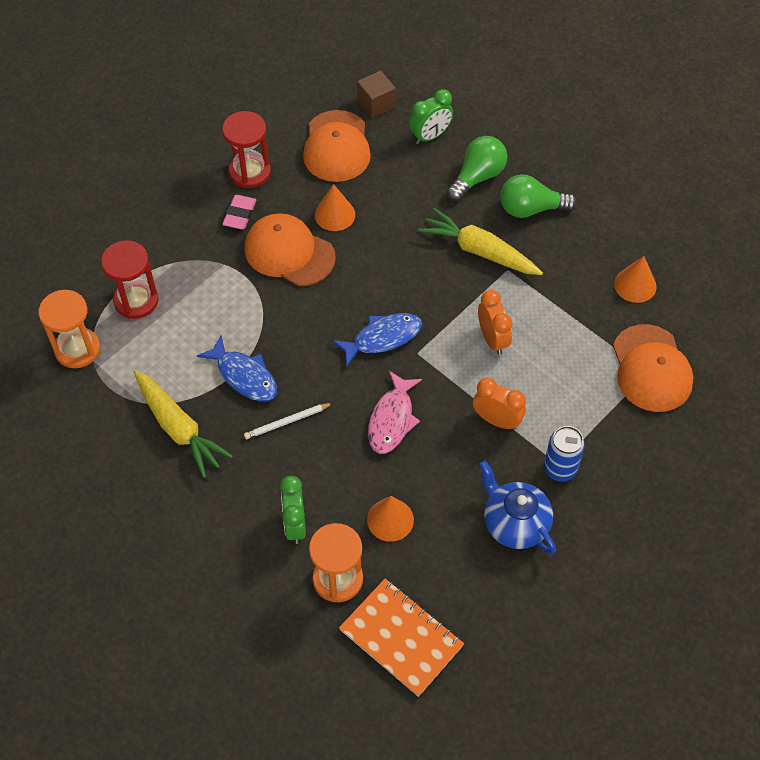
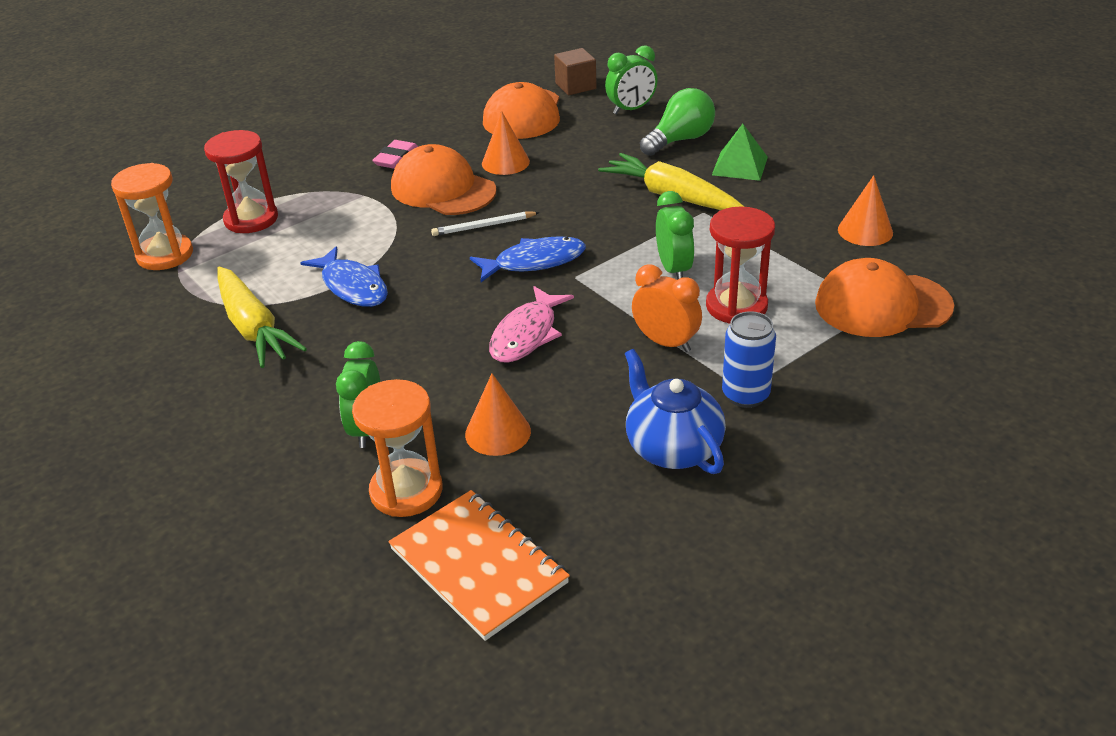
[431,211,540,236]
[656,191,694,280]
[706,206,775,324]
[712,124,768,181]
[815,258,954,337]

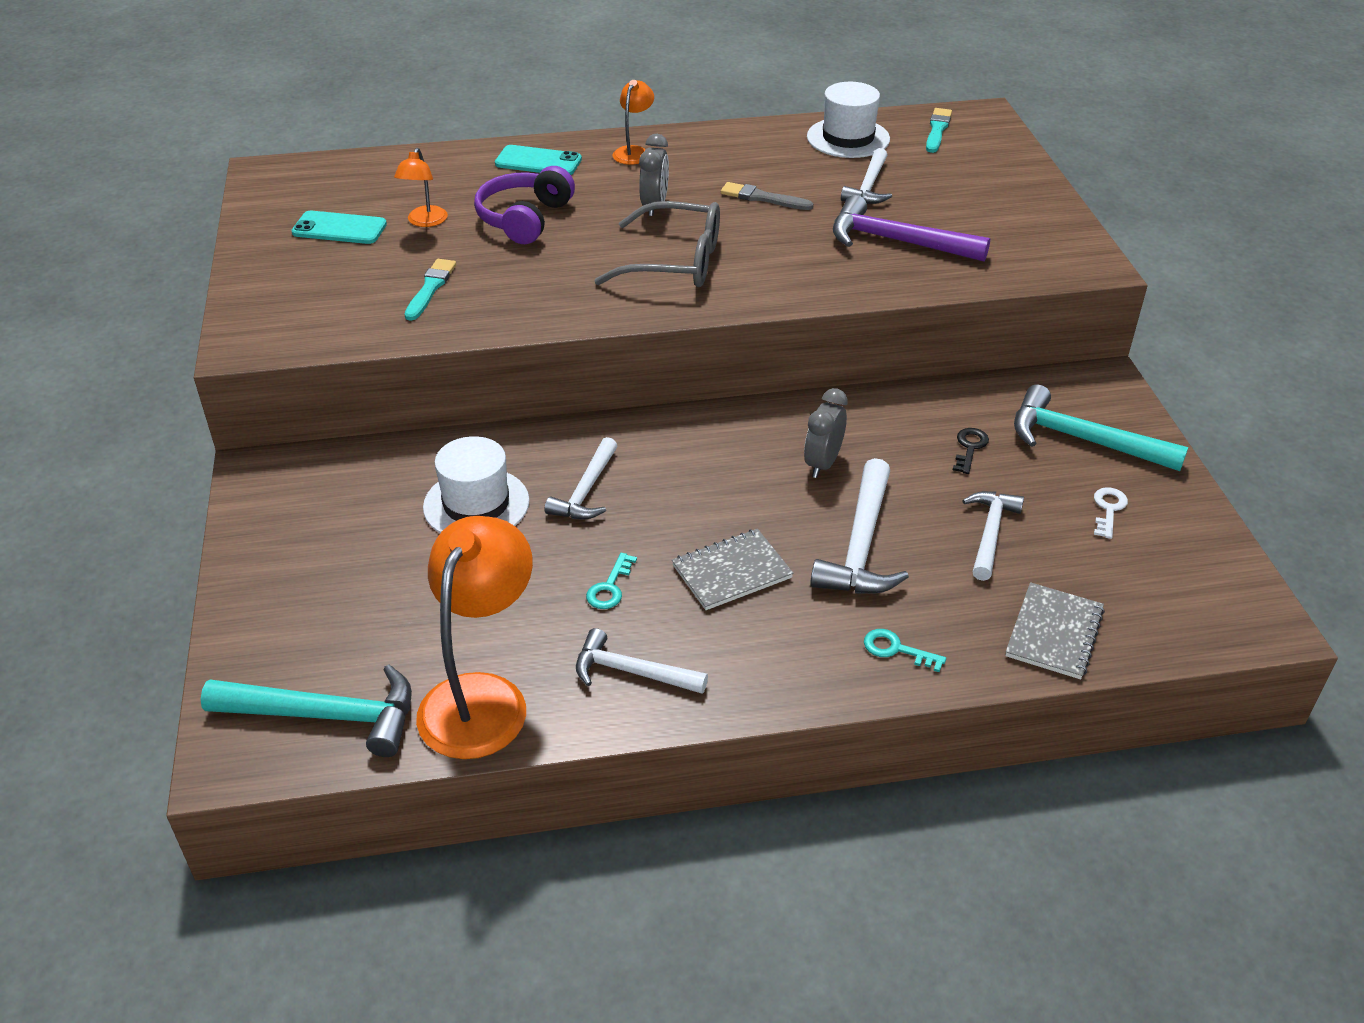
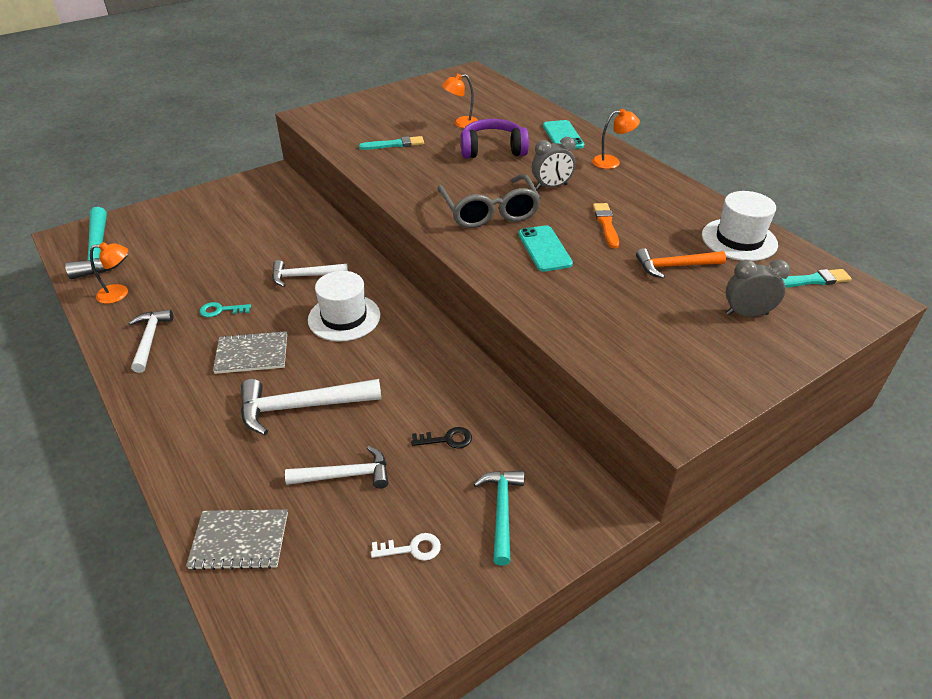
[90,242,128,304]
[213,331,287,374]
[308,271,380,342]
[474,471,524,566]
[518,225,573,272]
[593,203,619,248]
[636,248,726,278]
[726,260,790,317]
[833,195,990,261] (first image)
[864,629,946,672] (first image)

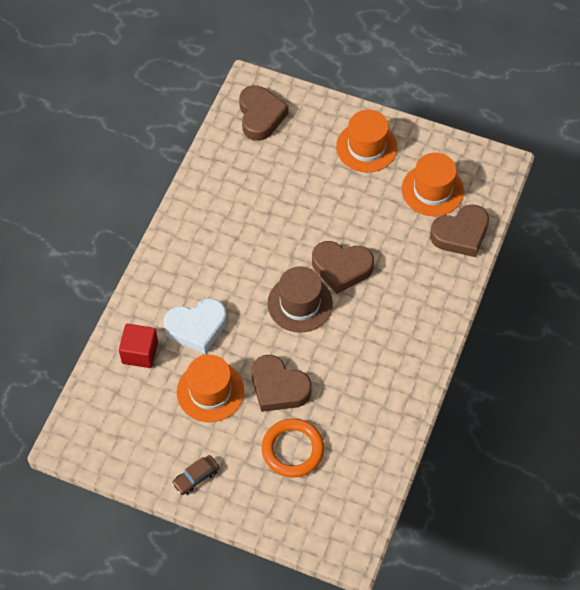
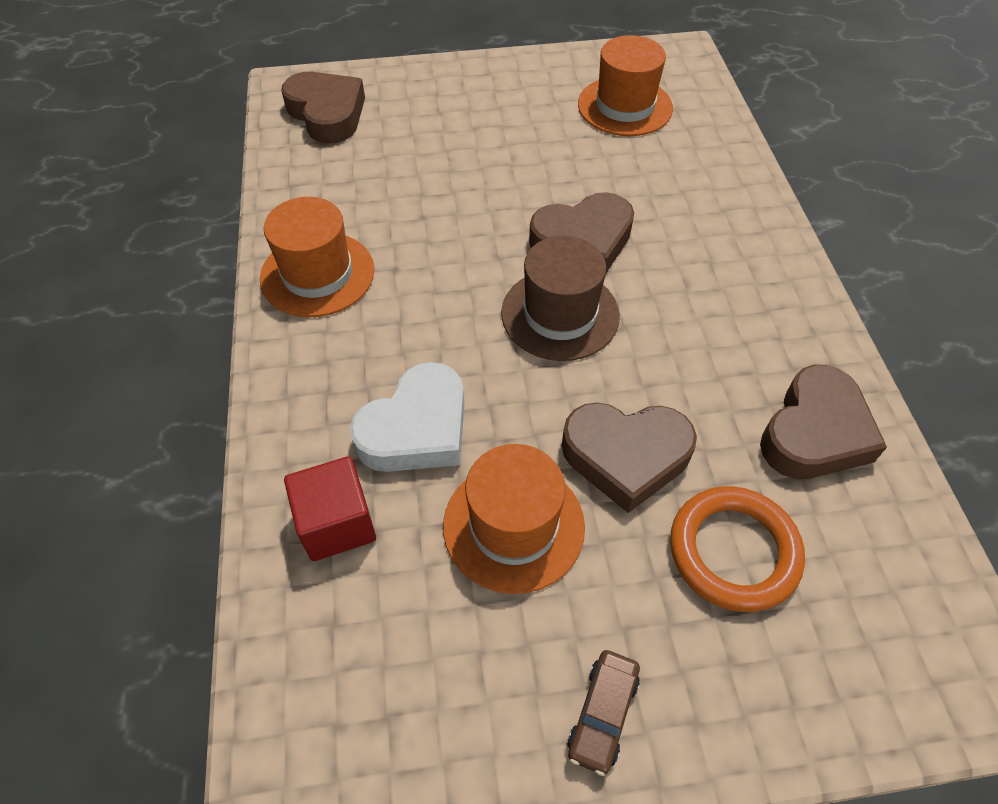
[260,197,375,317]
[760,365,887,479]

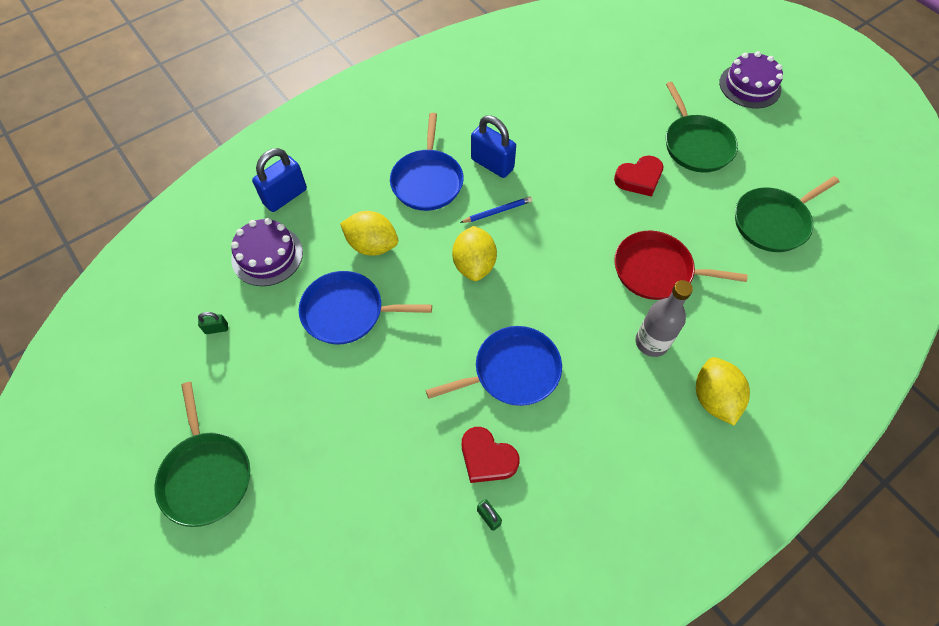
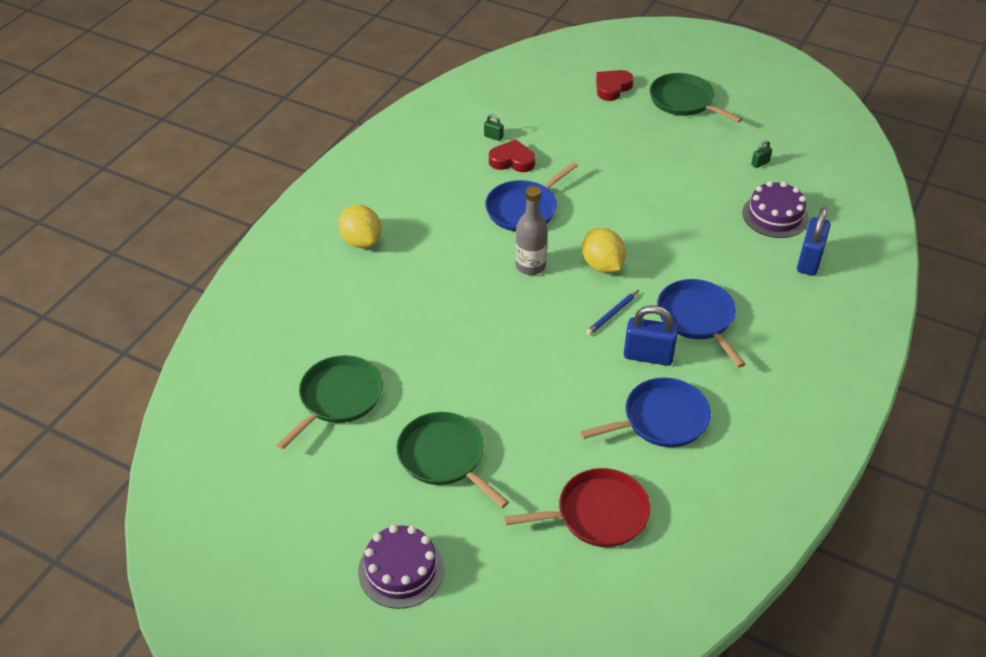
[504,468,651,547]
[515,186,548,275]
[580,378,711,447]
[596,70,634,101]
[340,211,398,256] (first image)

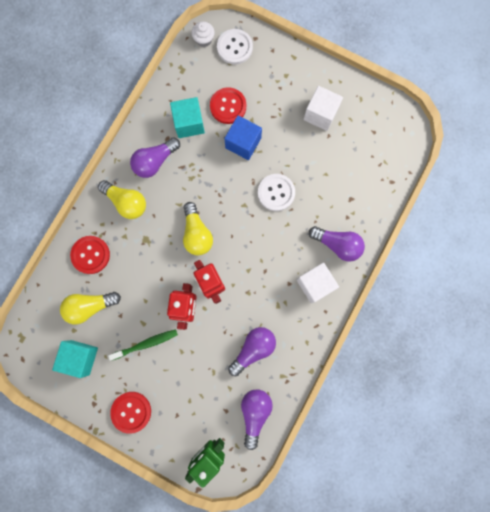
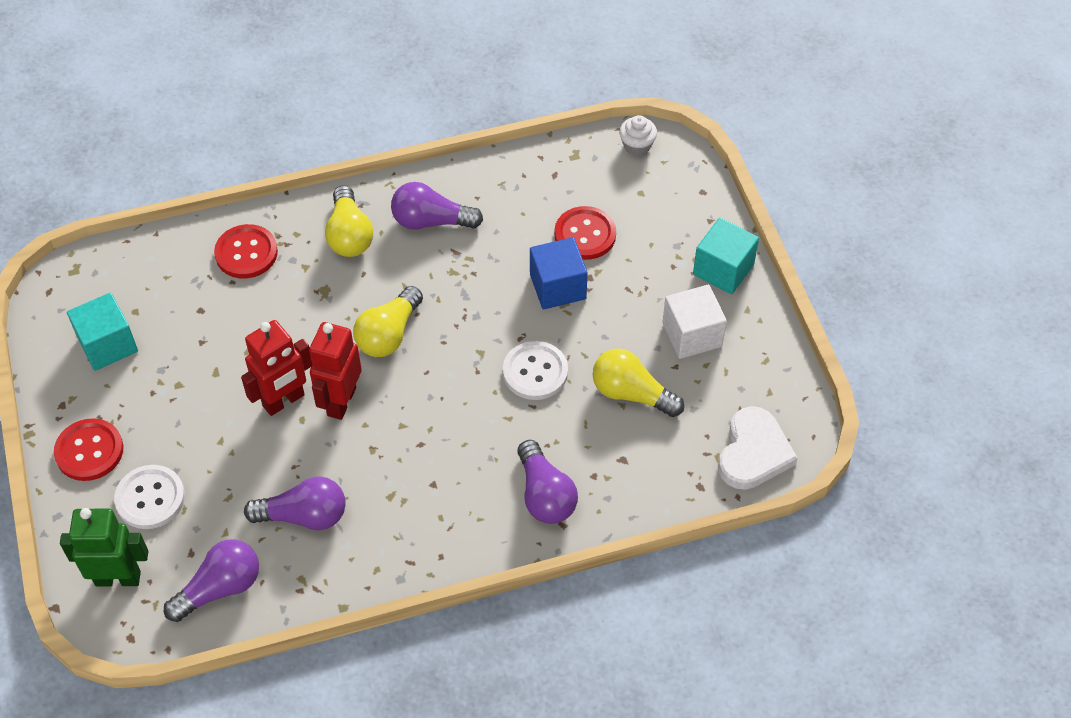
[114,465,185,529]
[593,348,684,417]
[693,218,759,294]
[718,406,798,490]
[108,329,178,361] (first image)
[297,262,339,303] (first image)

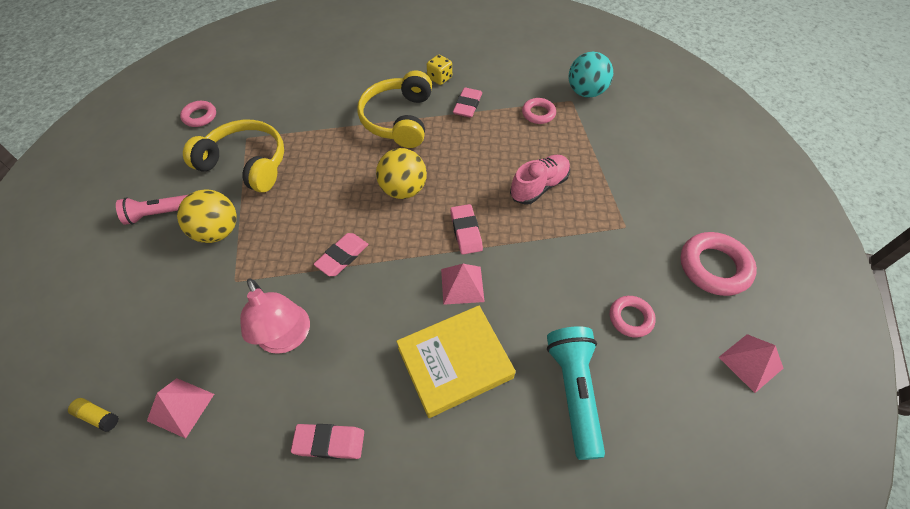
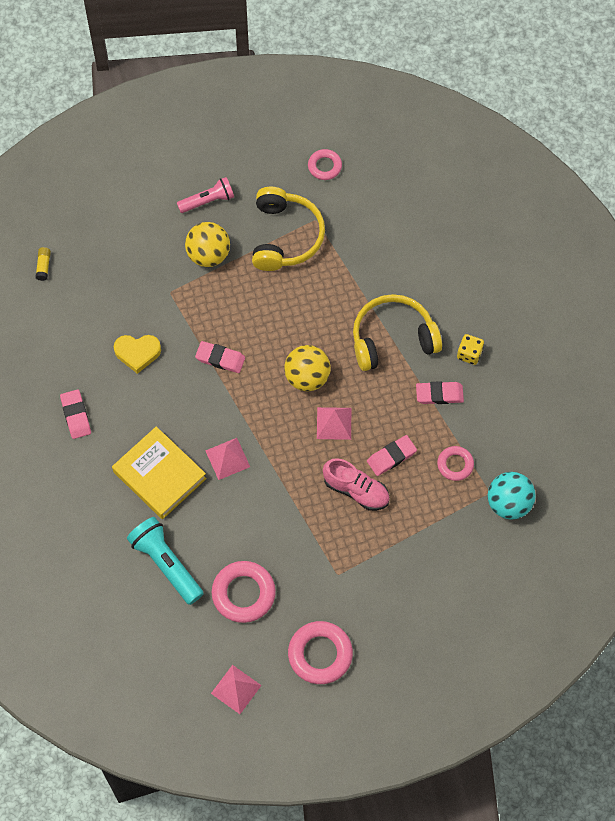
[114,335,161,374]
[127,517,204,605]
[177,177,234,213]
[212,561,276,623]
[317,407,351,440]
[367,435,417,476]

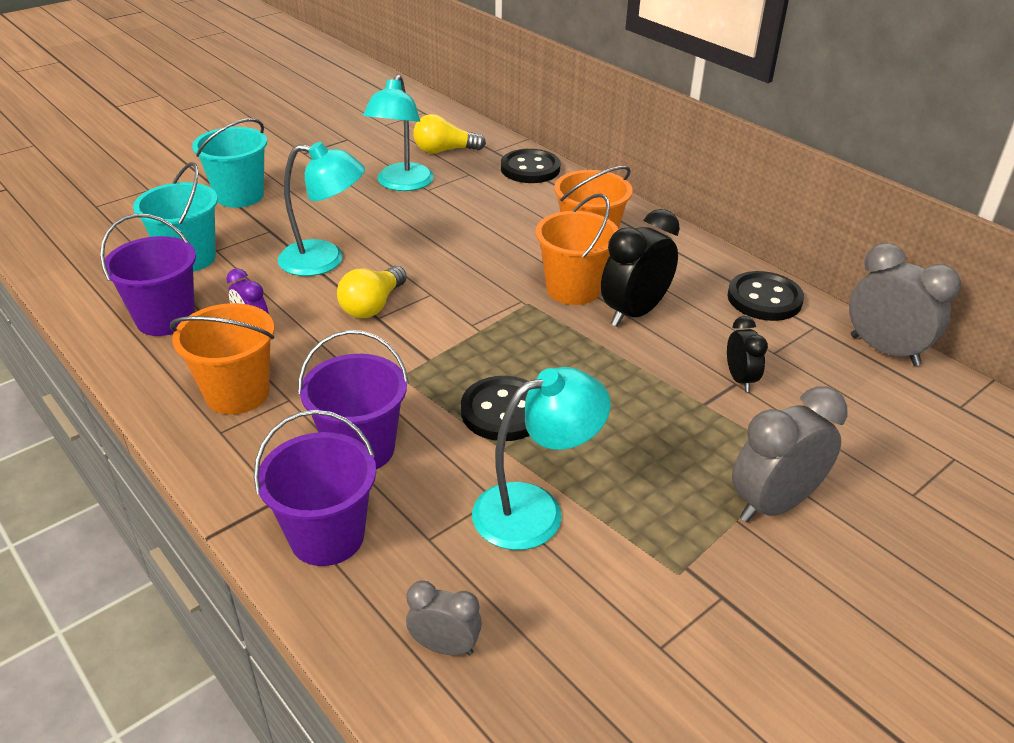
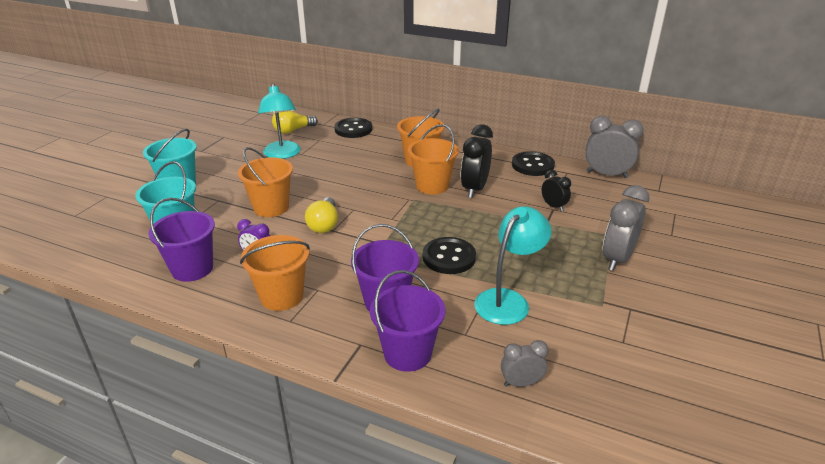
[238,147,293,217]

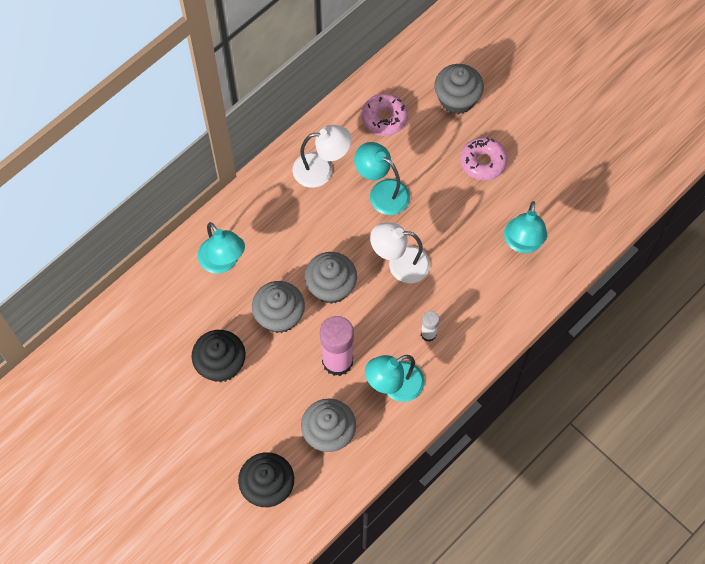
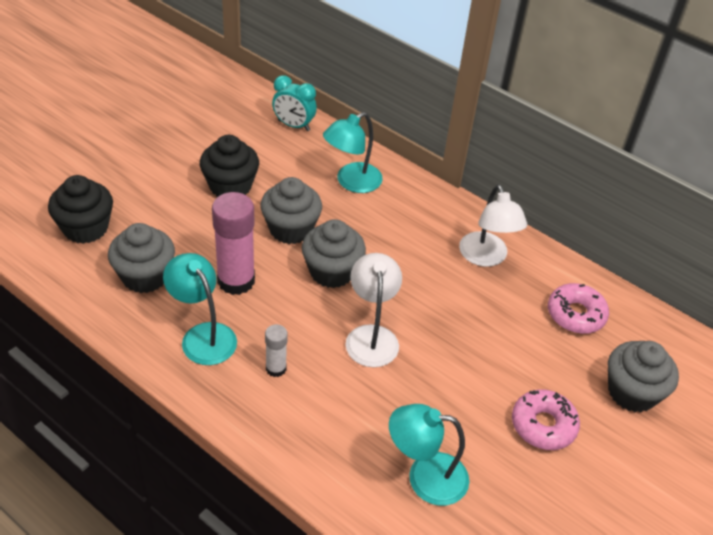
[272,75,317,131]
[354,142,410,215] (first image)

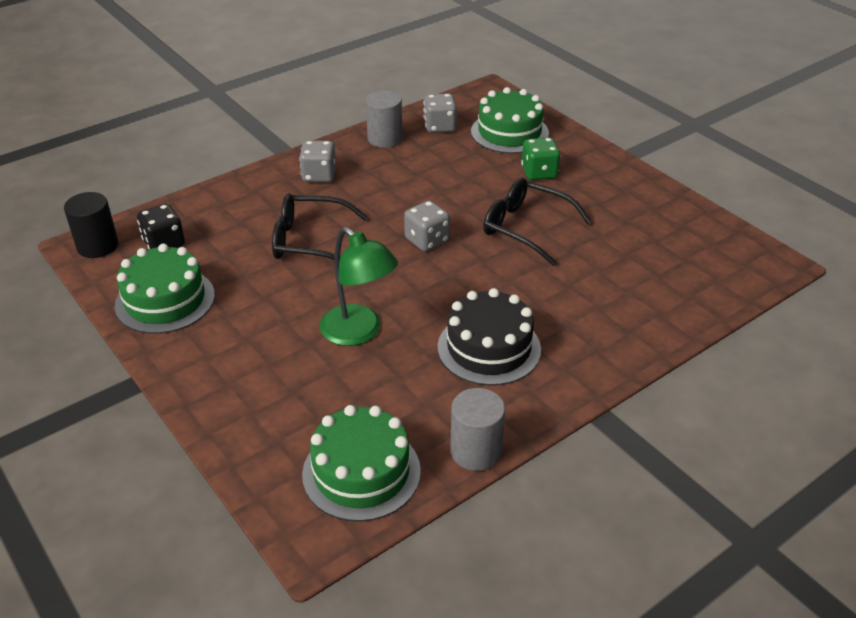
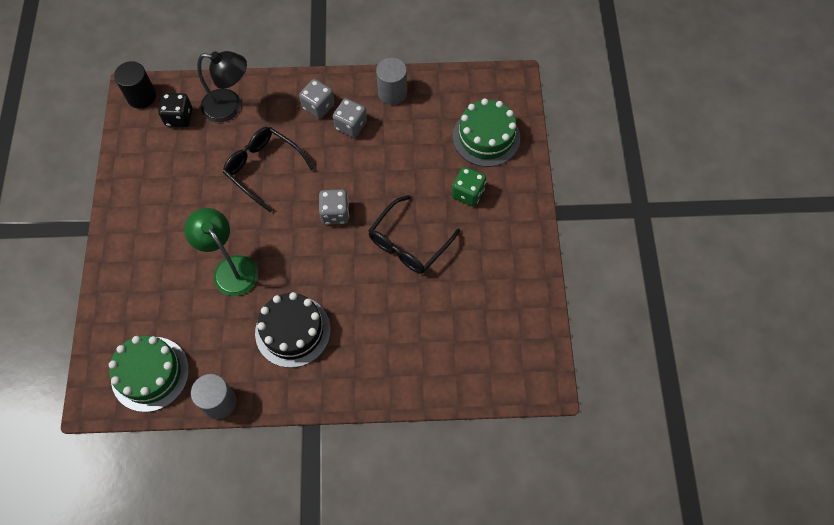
[184,208,258,296]
[197,51,247,122]
[333,98,367,138]
[368,195,460,274]
[115,244,215,334] (first image)

